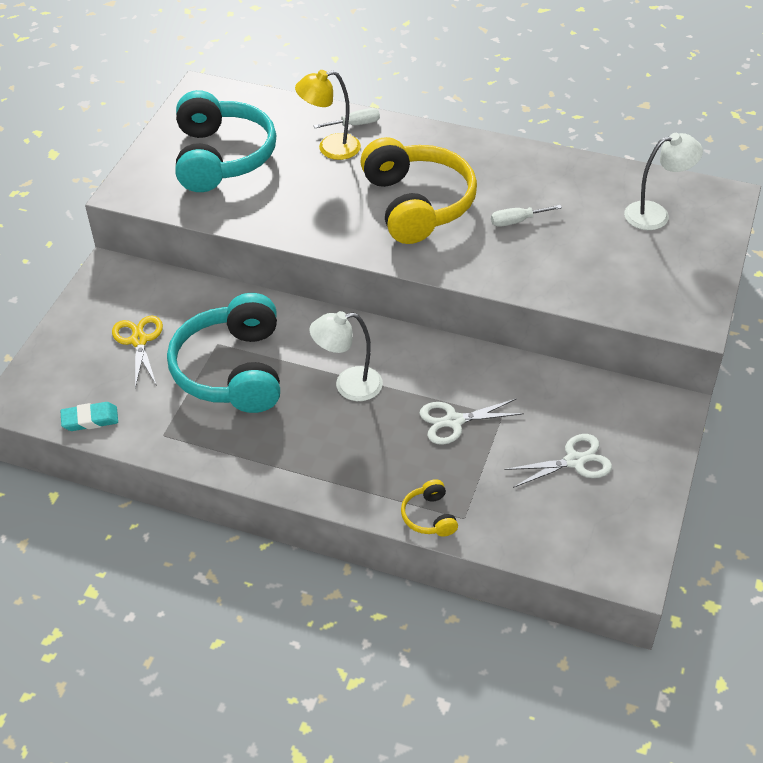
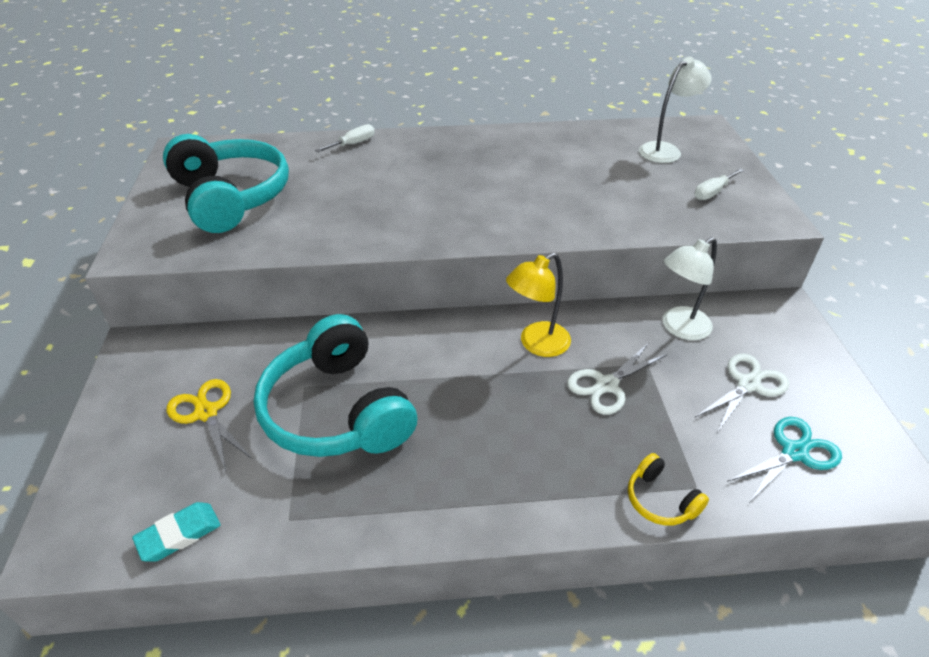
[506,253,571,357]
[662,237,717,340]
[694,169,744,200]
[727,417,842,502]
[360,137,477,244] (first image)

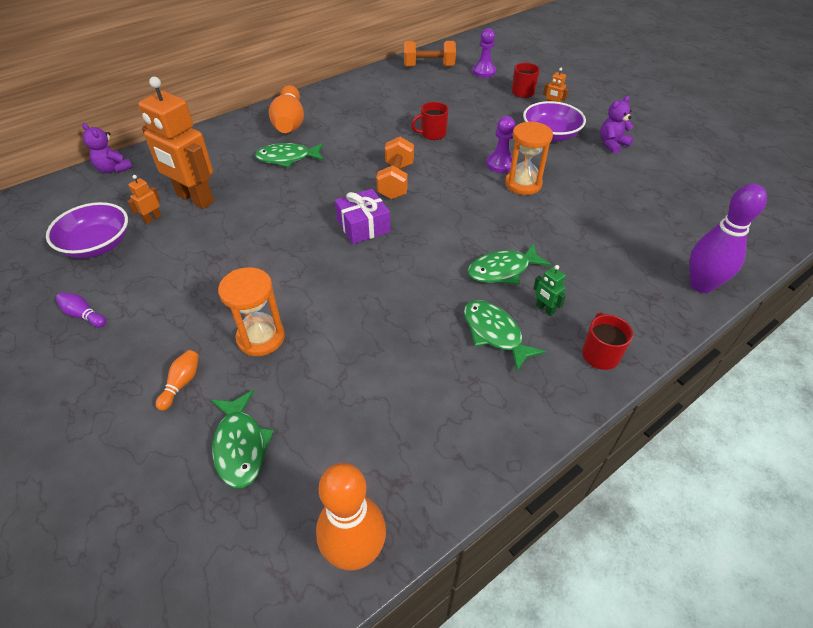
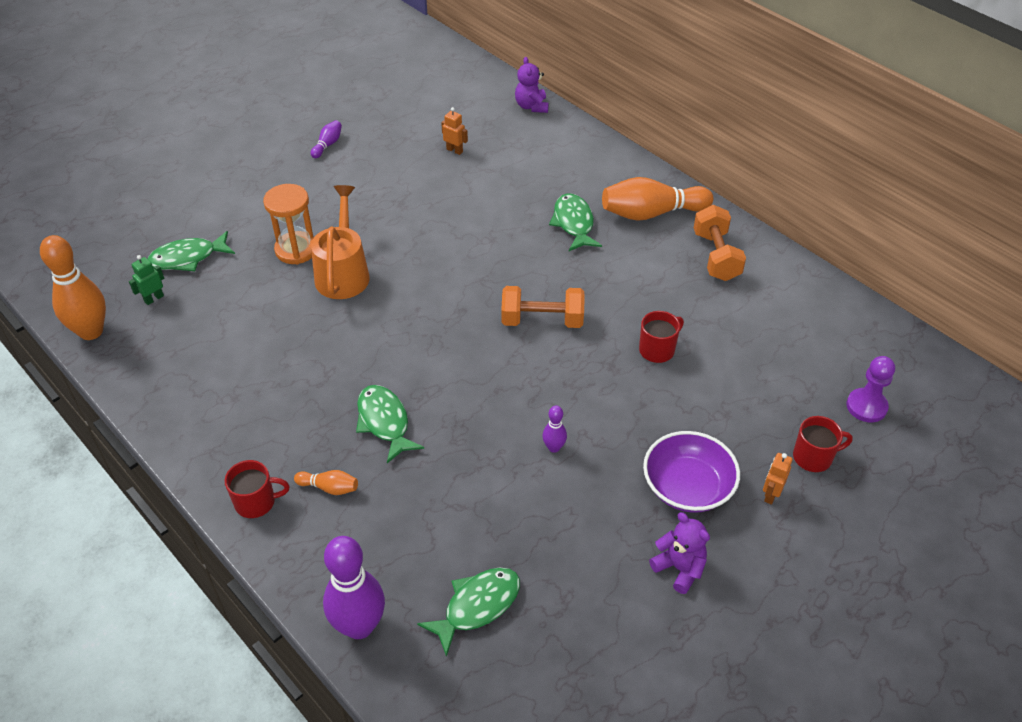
[129,255,164,305]
[294,470,358,495]
[311,185,370,299]
[417,568,520,657]
[515,57,549,113]
[542,406,567,453]
[639,311,684,363]
[694,205,746,281]
[46,202,128,258] (first image)
[138,77,214,209] (first image)
[335,189,391,244] (first image)
[486,116,515,173] (first image)

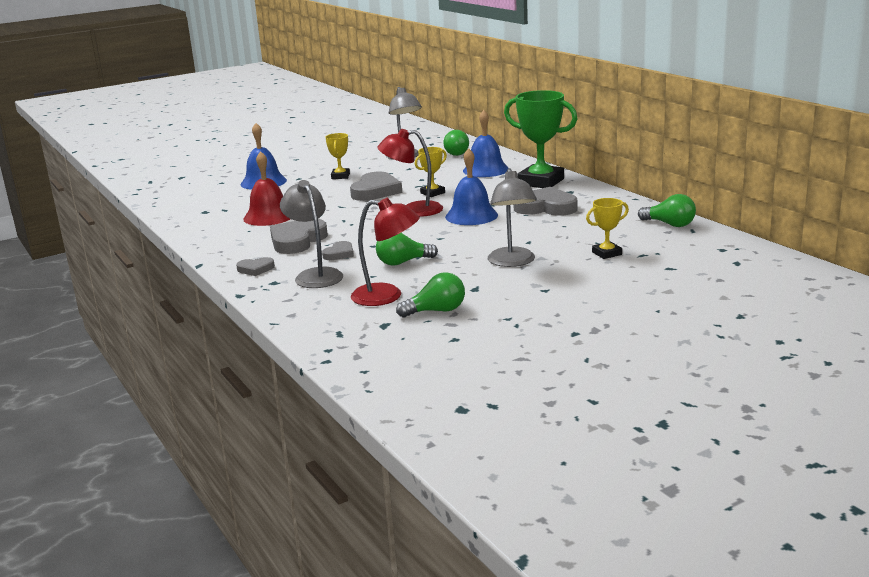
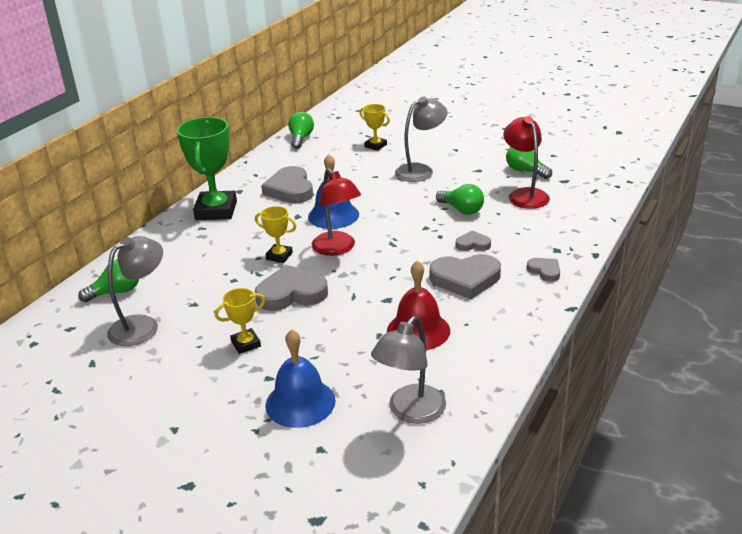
[371,316,446,424]
[463,110,508,177] (first image)

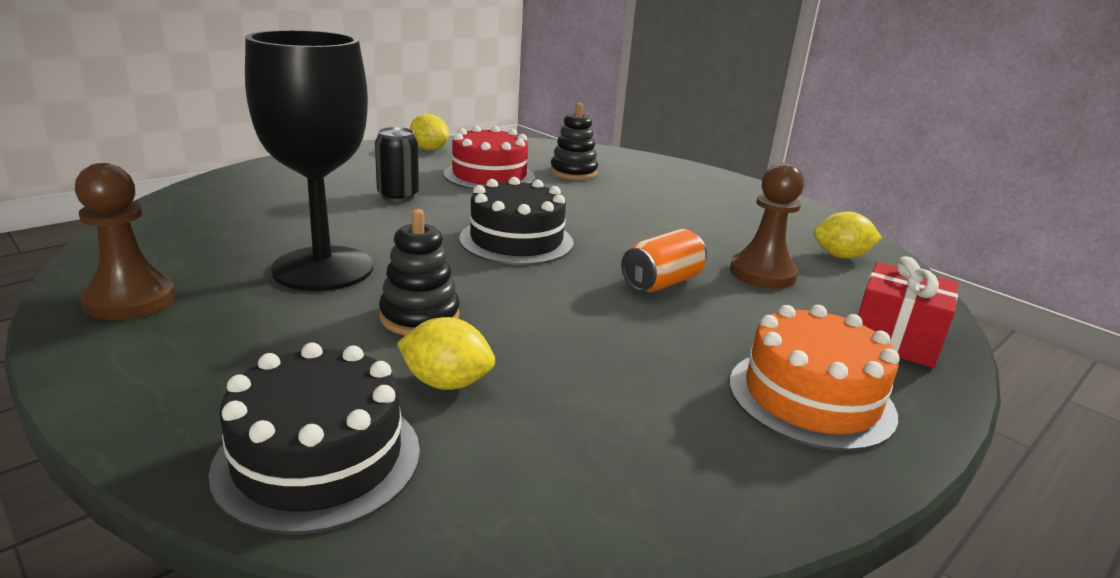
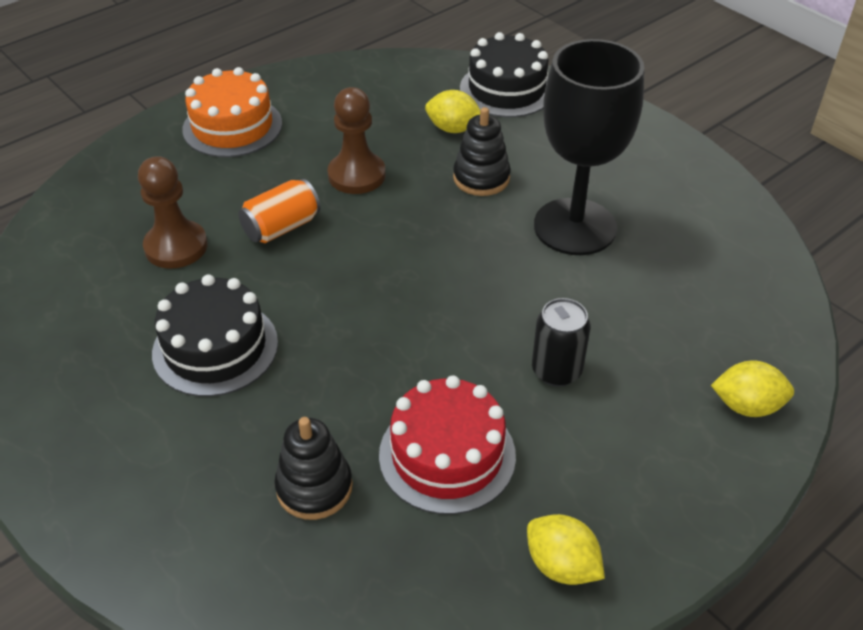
[152,275,278,397]
[328,87,386,194]
[711,361,794,417]
[858,256,958,368] (first image)

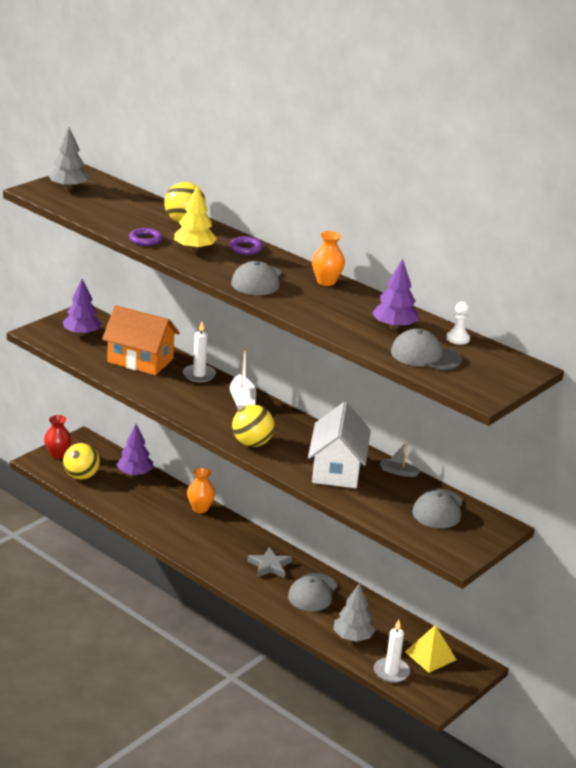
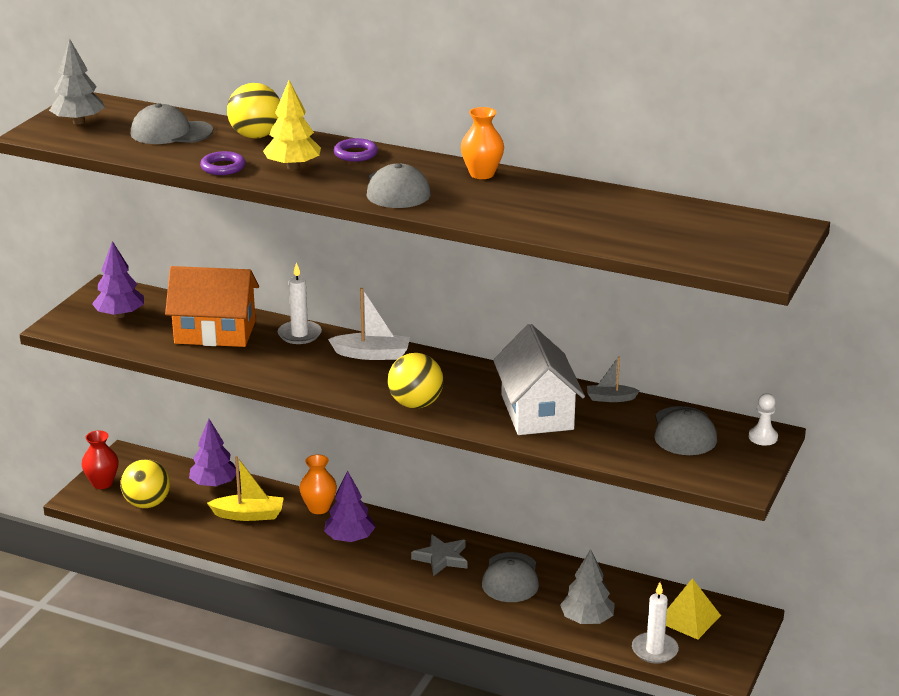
[131,103,213,144]
[207,456,284,521]
[324,471,376,542]
[328,288,410,360]
[749,393,778,446]

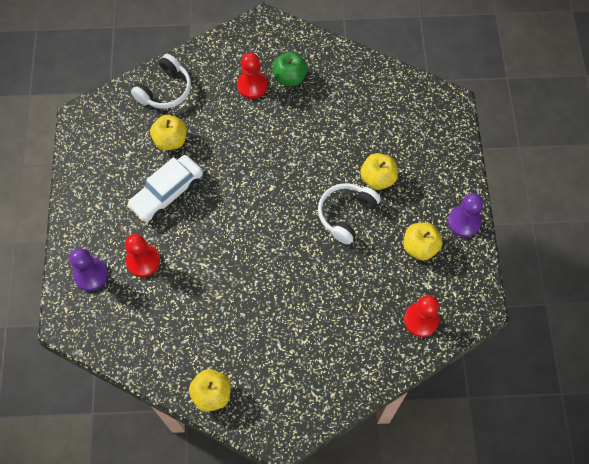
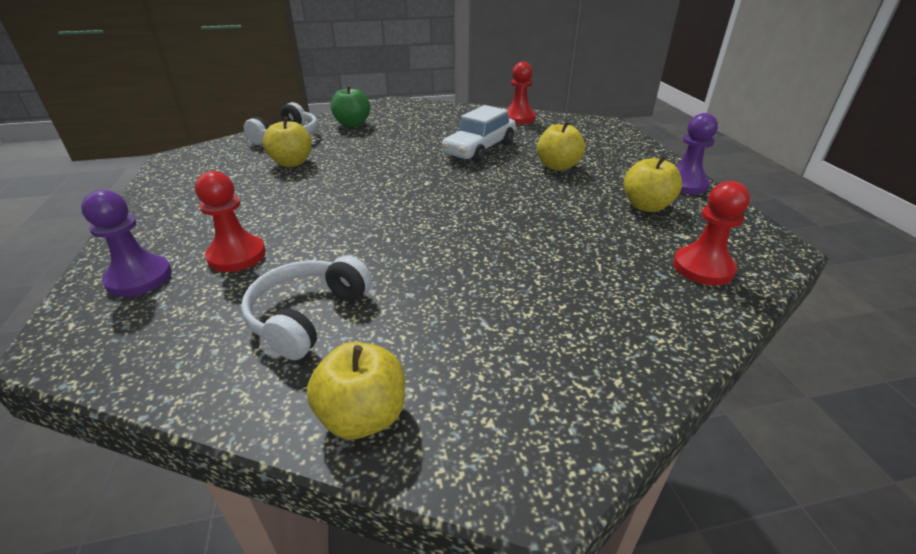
[241,256,371,360]
[331,85,370,127]
[442,105,516,162]
[507,62,536,124]

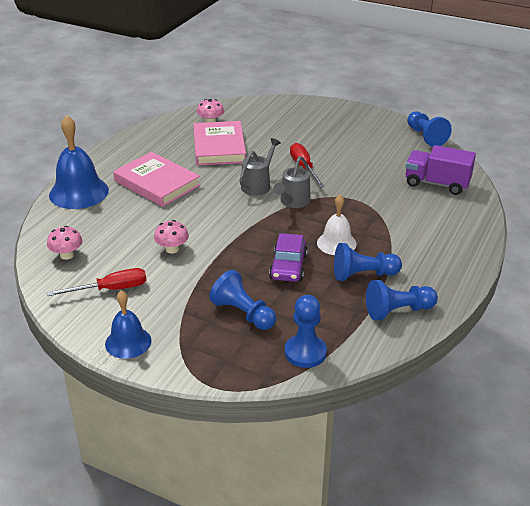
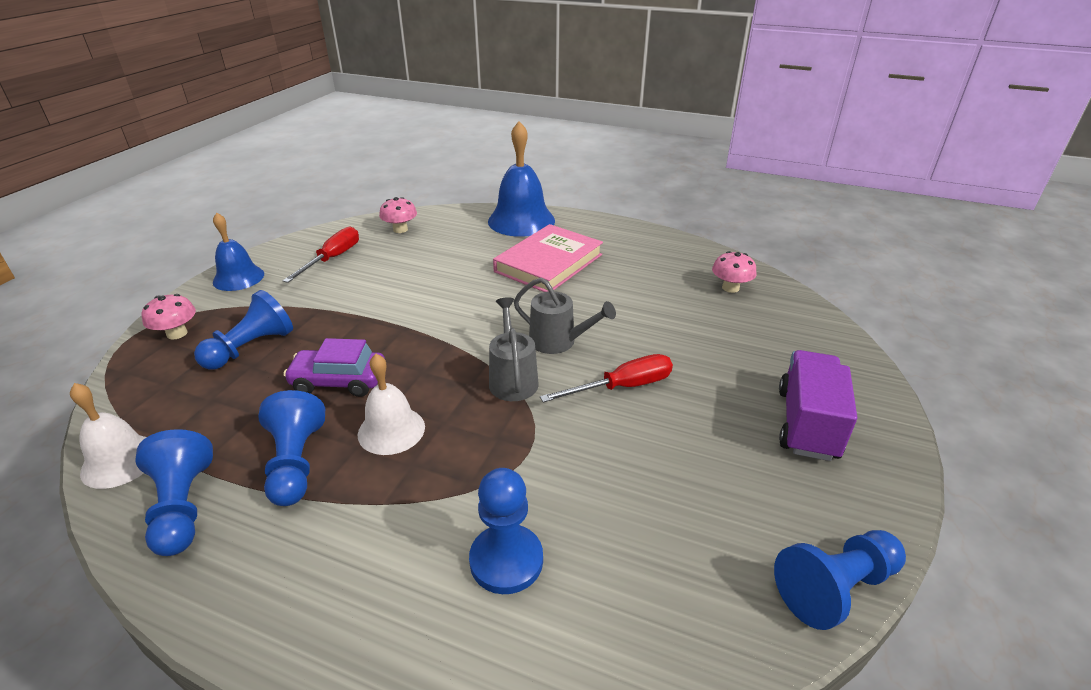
[70,383,147,489]
[142,294,196,340]
[283,226,359,283]
[469,468,543,594]
[489,297,539,401]
[779,350,857,461]
[193,121,246,166] (first image)

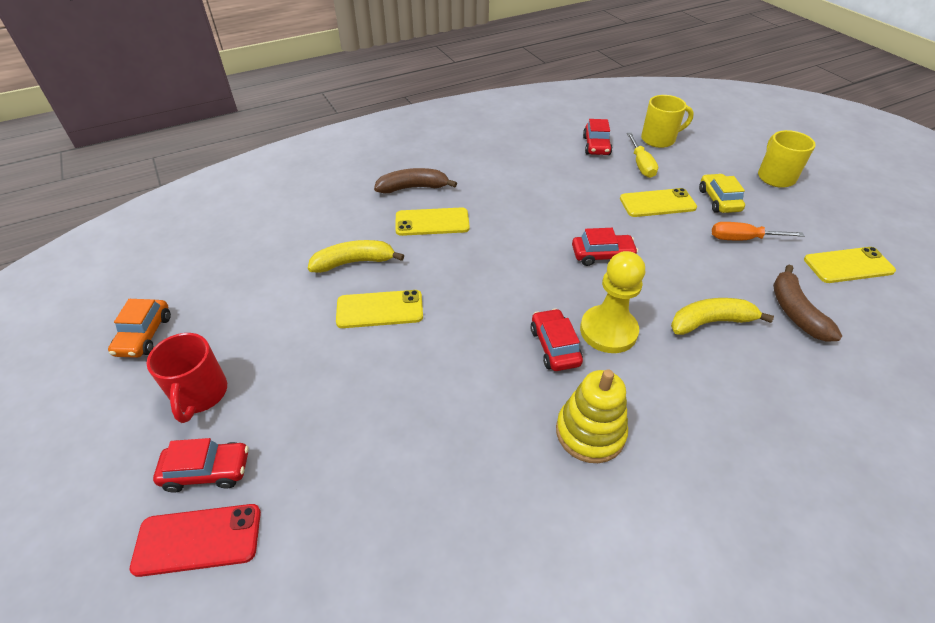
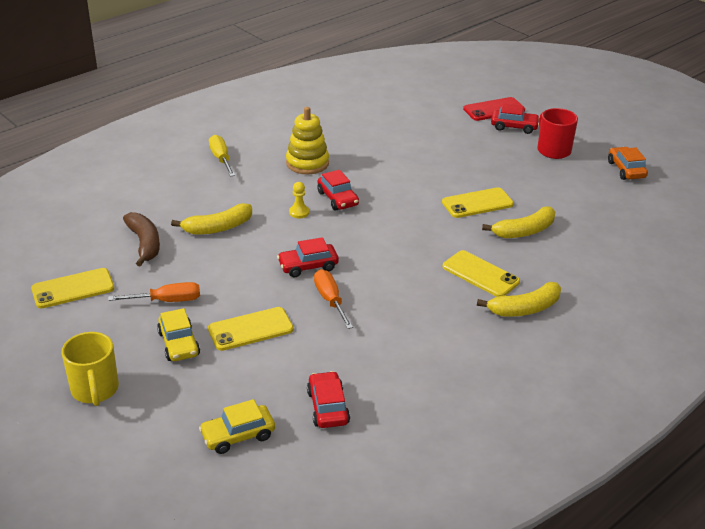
[199,399,275,454]
[209,135,235,177]
[289,182,309,218]
[314,269,353,329]
[443,250,520,297]
[477,282,561,317]
[491,103,540,134]

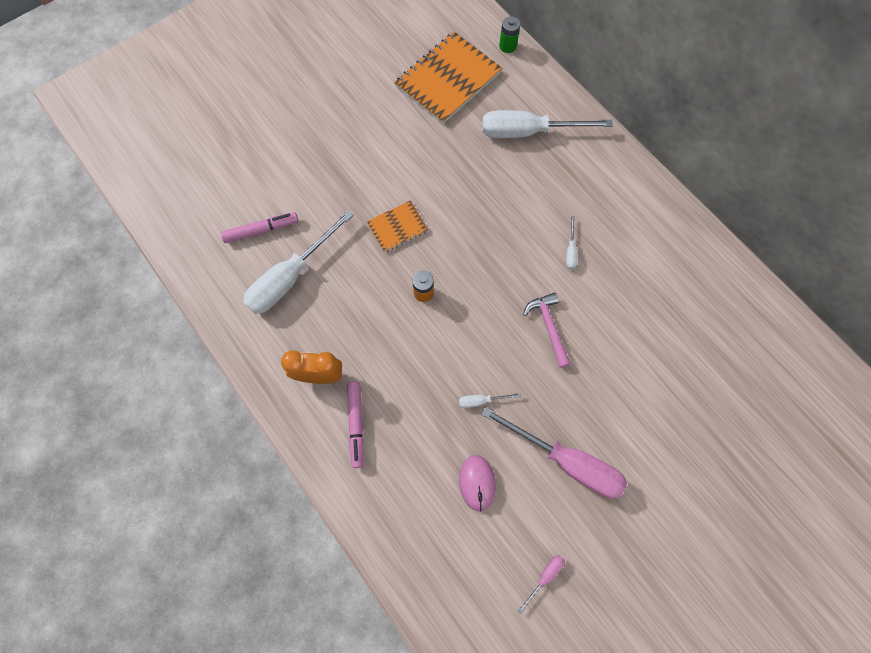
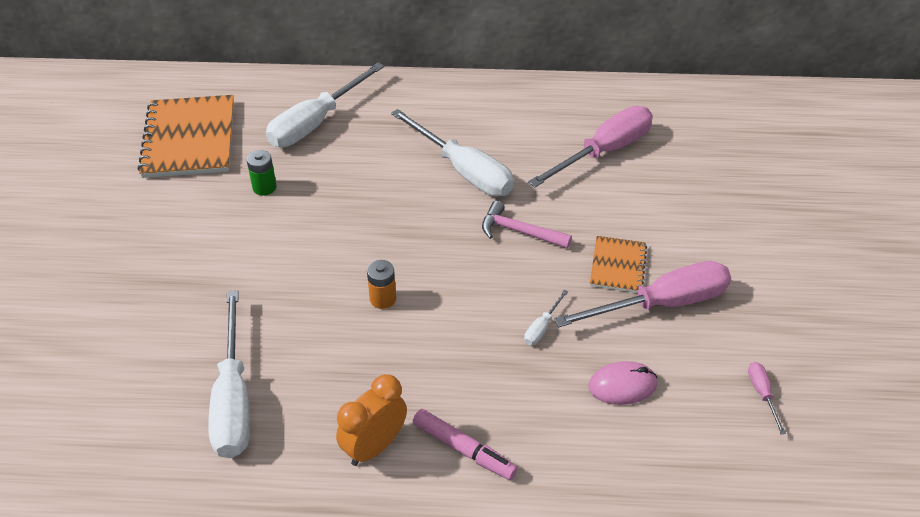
[247,150,277,196]
[391,109,514,196]
[528,106,653,187]
[588,361,657,405]
[590,236,647,293]
[221,212,298,243] (first image)

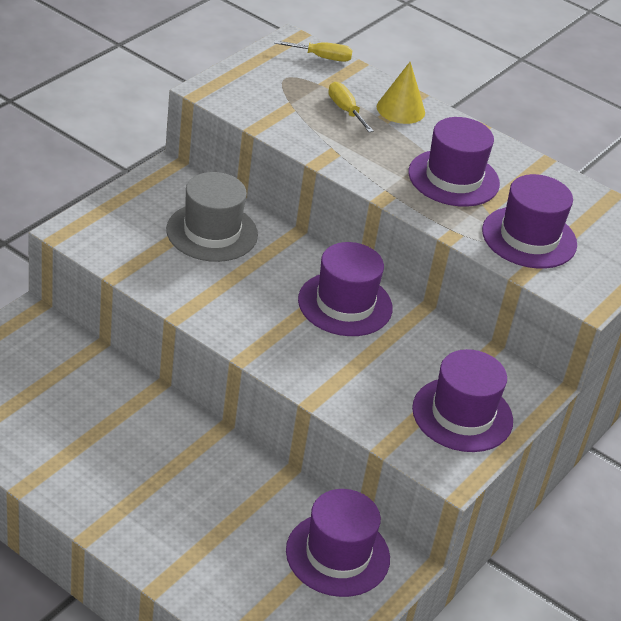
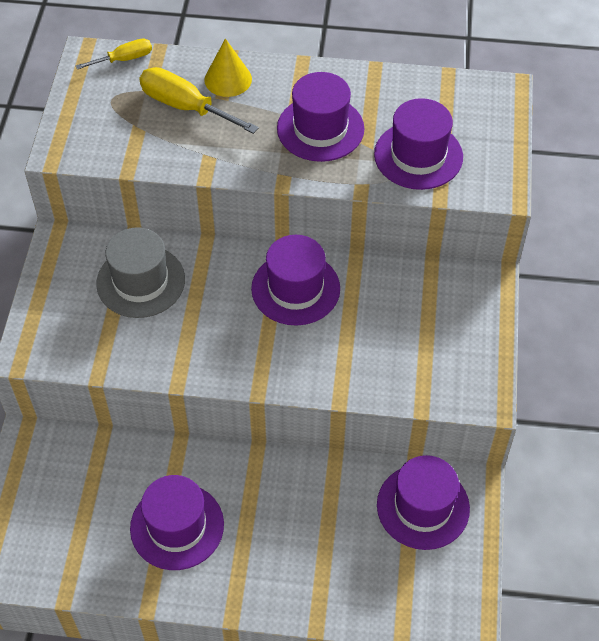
[130,475,224,570]
[139,67,259,134]

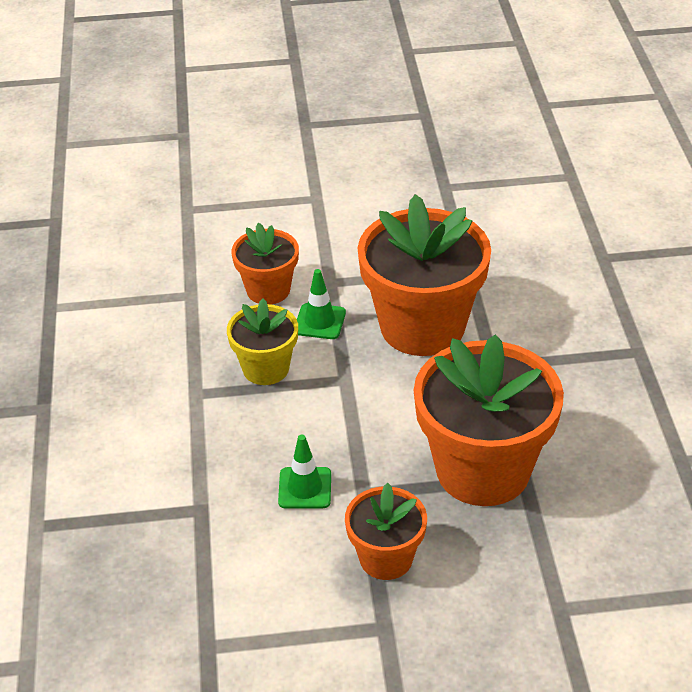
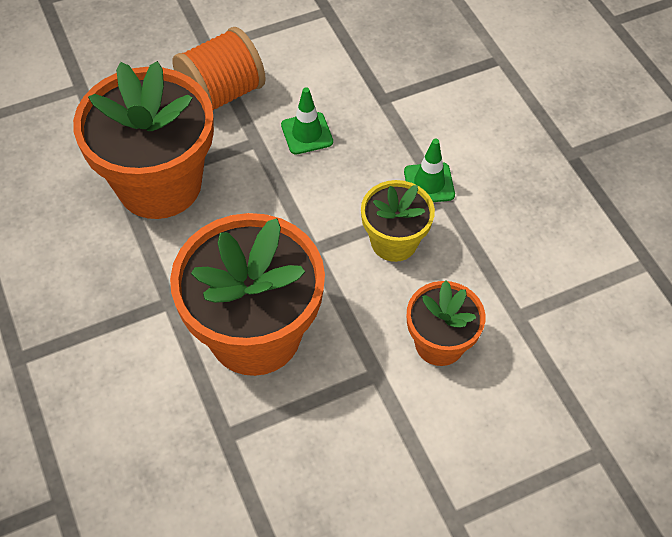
[173,27,266,110]
[404,139,455,202]

